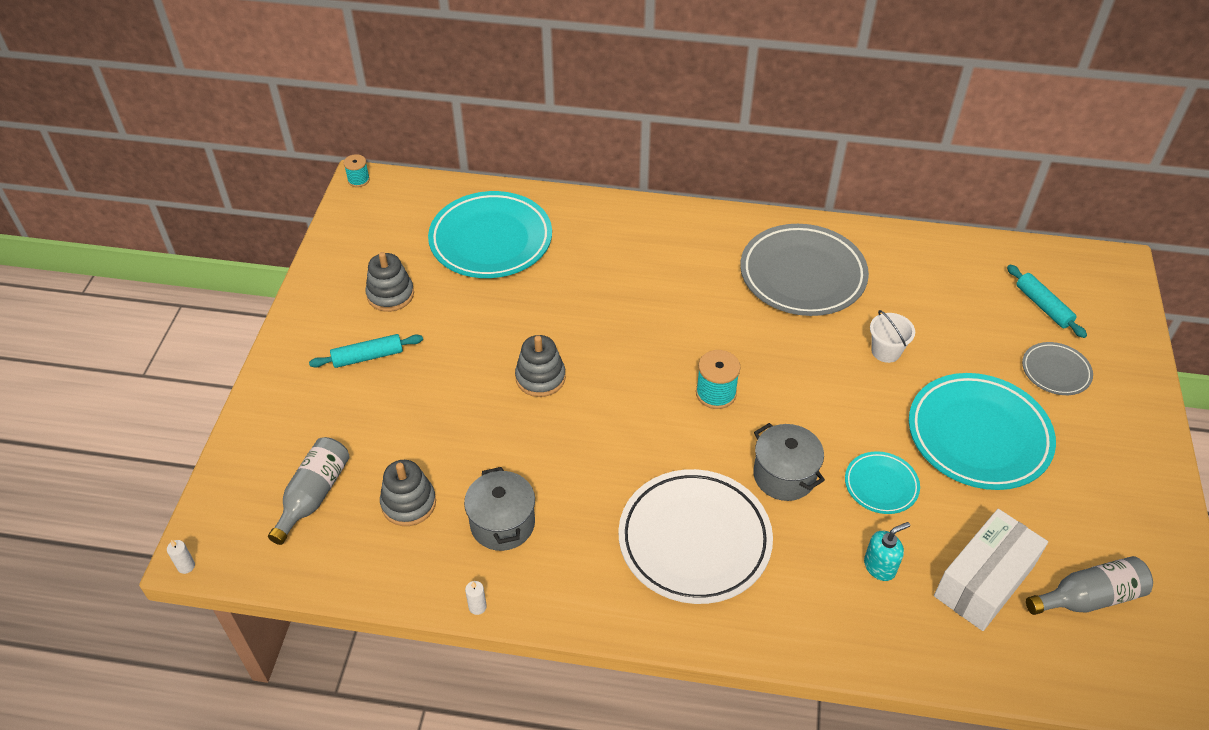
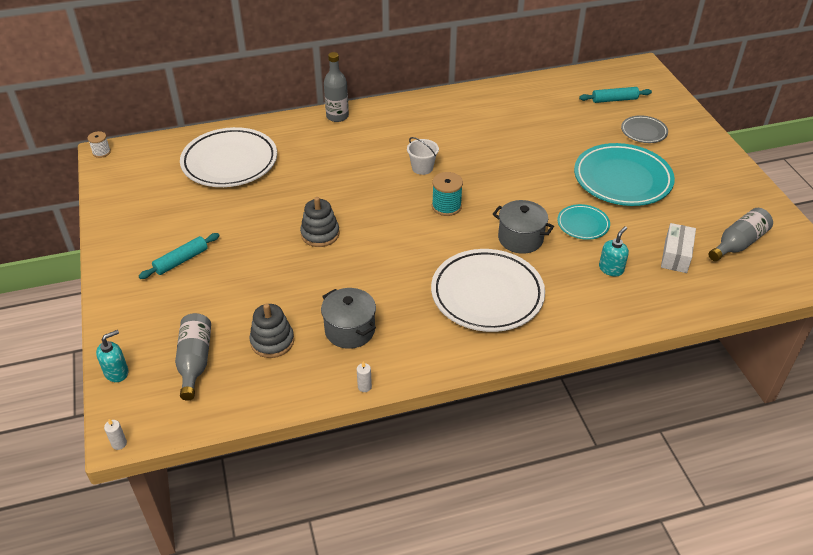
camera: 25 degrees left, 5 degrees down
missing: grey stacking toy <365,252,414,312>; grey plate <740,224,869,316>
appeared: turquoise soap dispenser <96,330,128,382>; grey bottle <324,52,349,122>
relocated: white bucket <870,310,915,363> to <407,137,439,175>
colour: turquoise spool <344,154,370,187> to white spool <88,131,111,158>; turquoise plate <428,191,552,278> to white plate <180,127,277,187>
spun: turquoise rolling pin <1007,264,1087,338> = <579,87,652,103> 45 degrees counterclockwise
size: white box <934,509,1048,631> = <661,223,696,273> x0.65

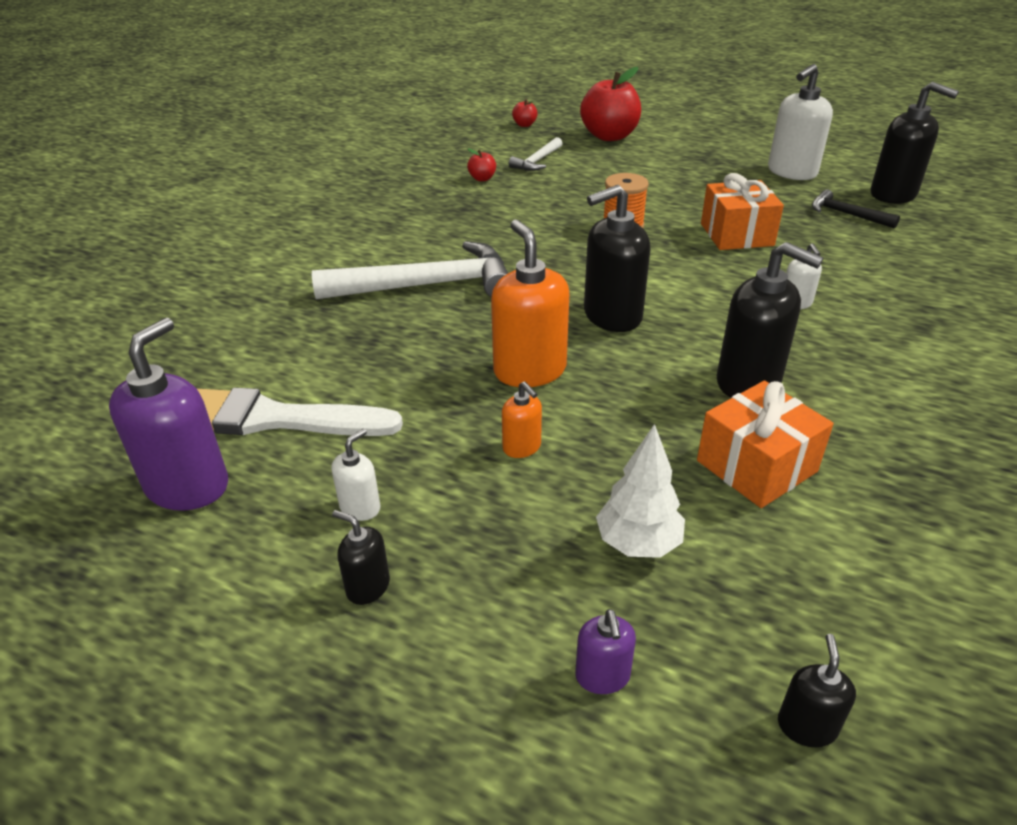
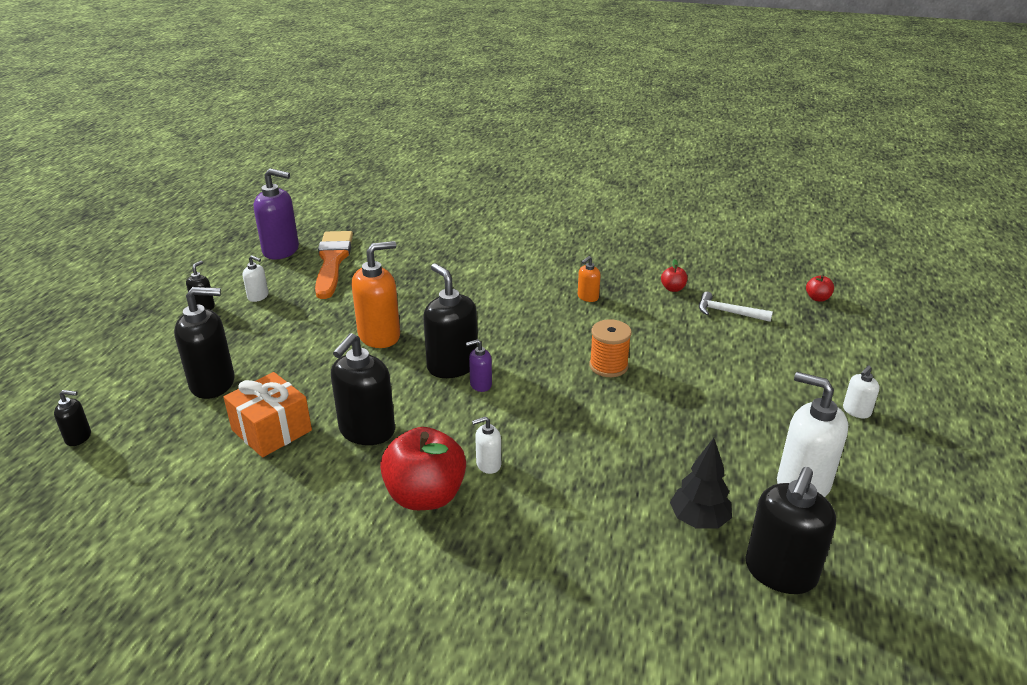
camera: 80 degrees right, 5 degrees down
missing: white hammer <312,241,508,299>; orange gift <701,173,784,250>
appeared: white soap dispenser <843,365,880,418>
relocated: orange soap dispenser <502,382,542,458> to <578,256,601,302>; purple soap dispenser <575,609,636,694> to <466,339,492,392>; red apple <580,67,641,141> to <380,427,466,510>
exchanged: white tree <596,424,685,558> to black soap dispenser <174,287,234,399>; black hammer <812,190,900,229> to black tree <670,438,732,529>
colour: white brush <197,387,403,436> to orange brush <315,231,353,299>

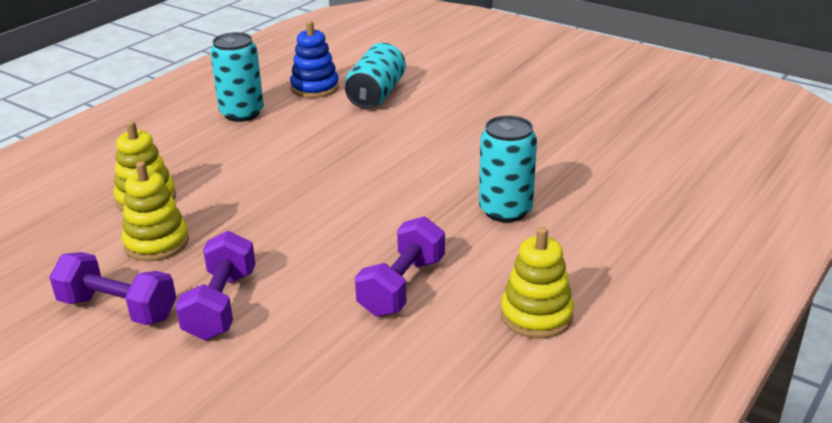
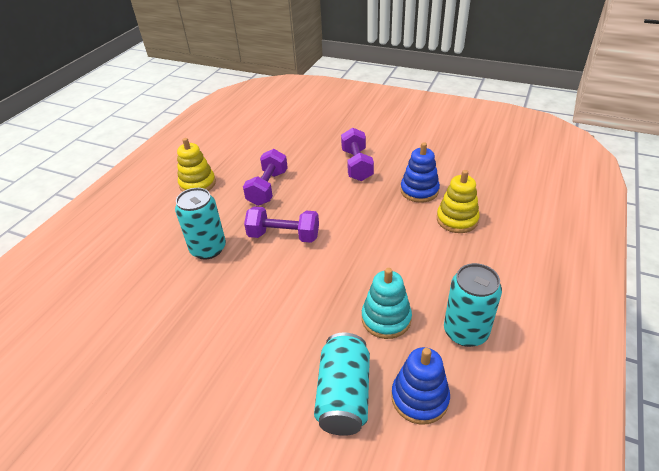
camera: 170 degrees right, 10 degrees up
appeared: turquoise stacking toy <362,268,412,339>
relocated: purple dumbbell <49,252,176,325> to <244,206,319,243>
colour: yellow stacking toy <122,161,189,261> to blue stacking toy <400,142,440,203>

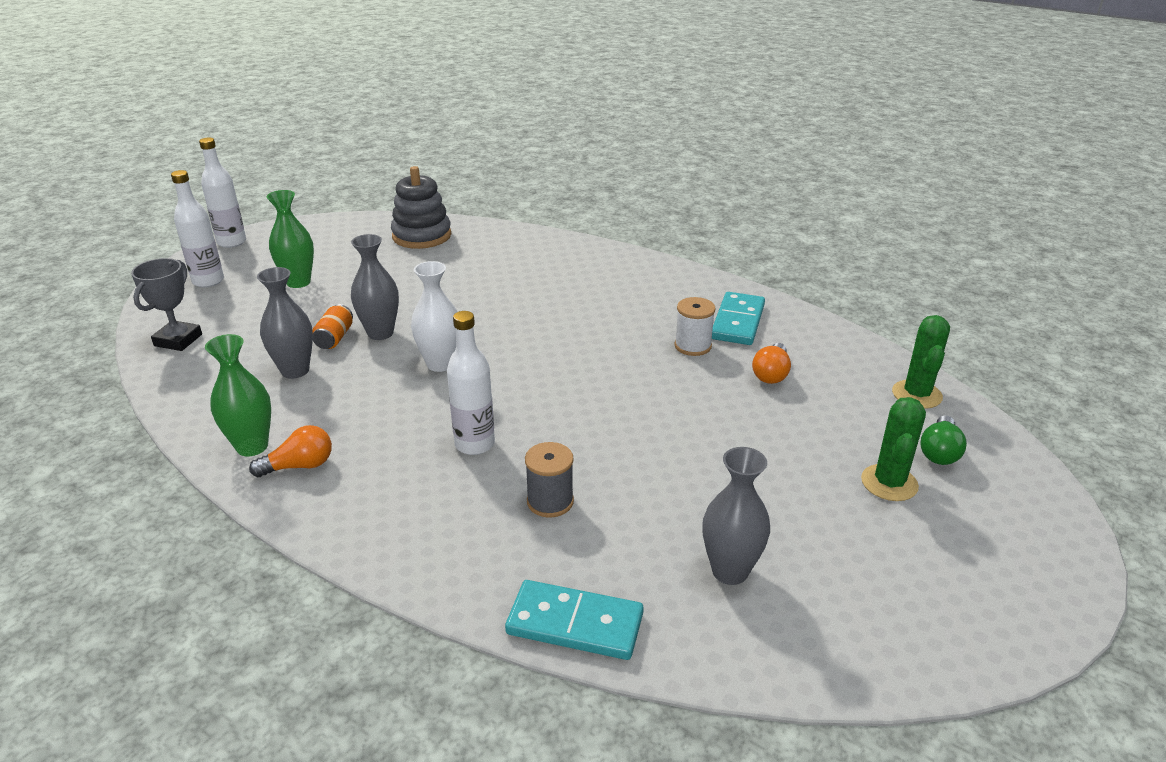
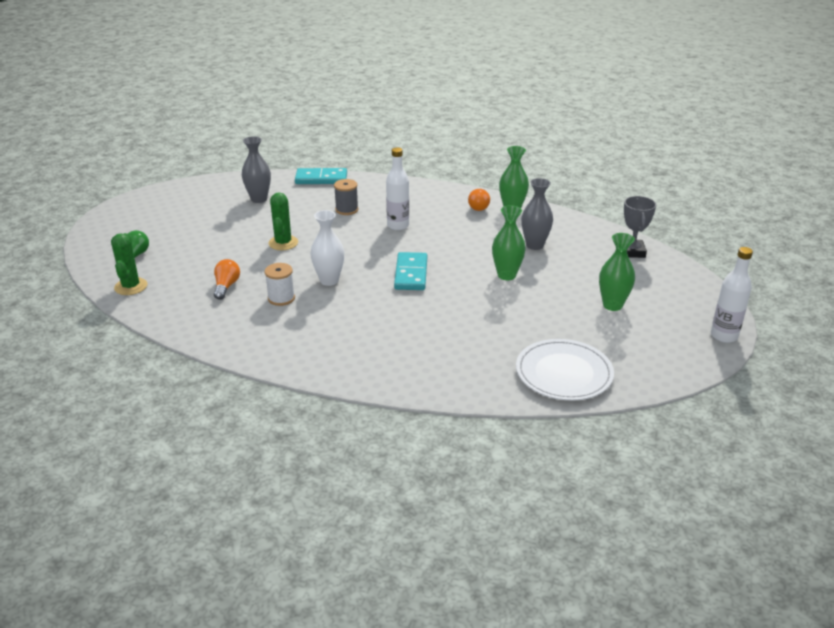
camera: 165 degrees right, 0 degrees up
missing: white bottle <171,170,224,288>; orange can <312,304,353,349>
relocated: white vase <411,261,457,372> to <311,210,344,286>; turquoise domino <712,292,765,345> to <394,252,427,290>; green cactus <861,397,926,501> to <268,193,298,250>
exchanged: grey stacking toy <391,166,451,249> to white plate <516,339,614,401>
colour: grey vase <351,234,399,340> to green vase <492,205,526,280>
spun: orange light bulb <249,425,332,477> = <468,189,490,211> 45 degrees counterclockwise

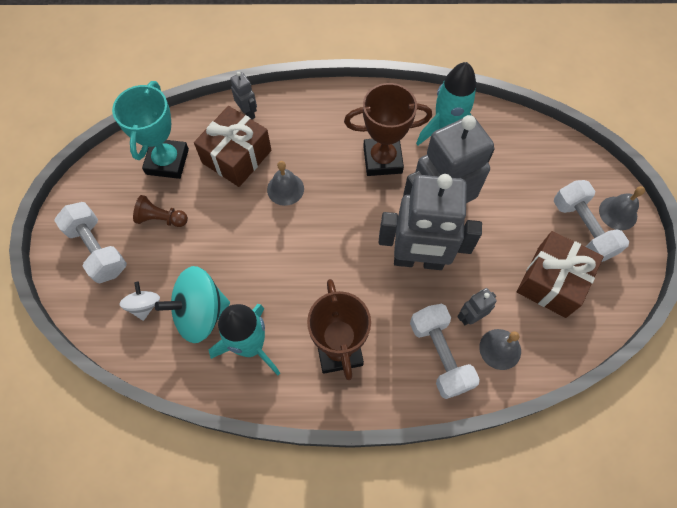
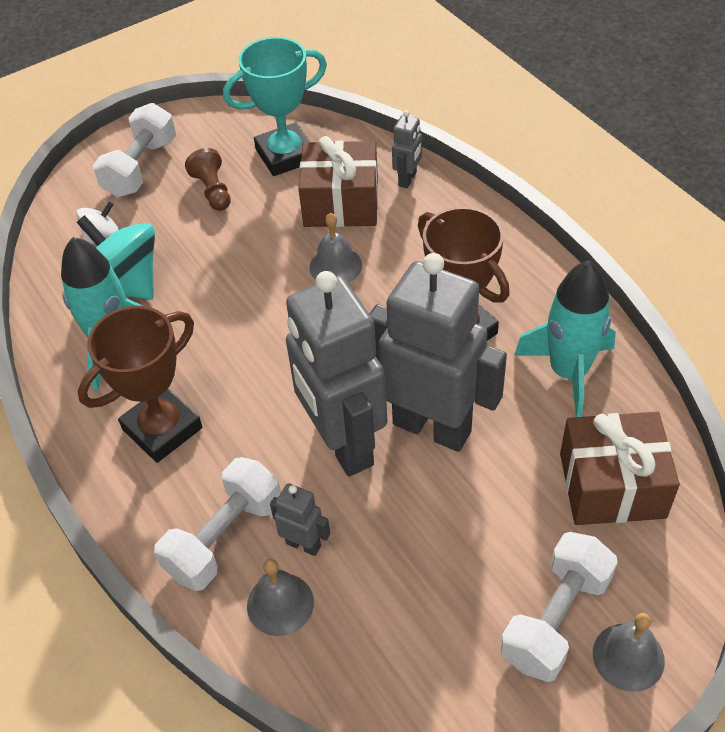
camera: 60 degrees right, 15 degrees down
relocated: brown gift <517,231,604,318> to <560,411,680,525>

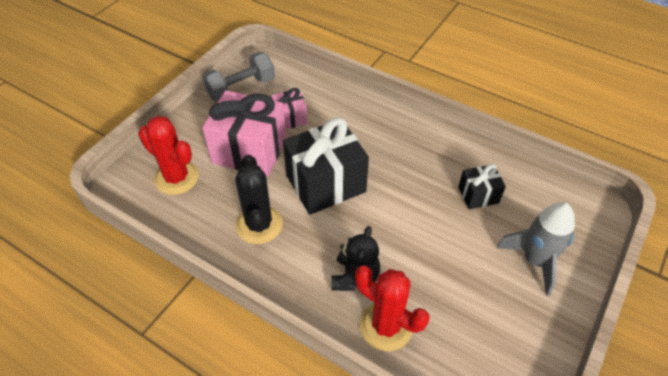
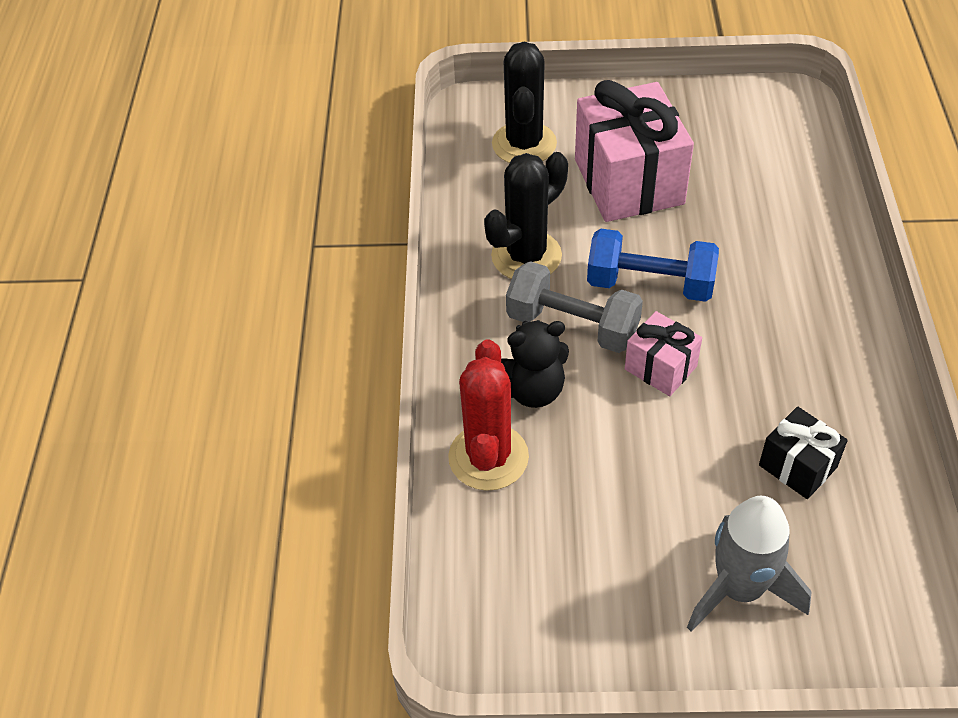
camera: 60 degrees right, 0 degrees up
relocated: grey dumbbell <203,52,275,101> to <506,261,643,353>; pink gift <271,88,307,129> to <625,311,702,396>
exchanged: black gift <283,118,369,215> to blue dumbbell <587,229,719,302>
colour: red cactus <138,116,199,195> to black cactus <492,42,557,163>

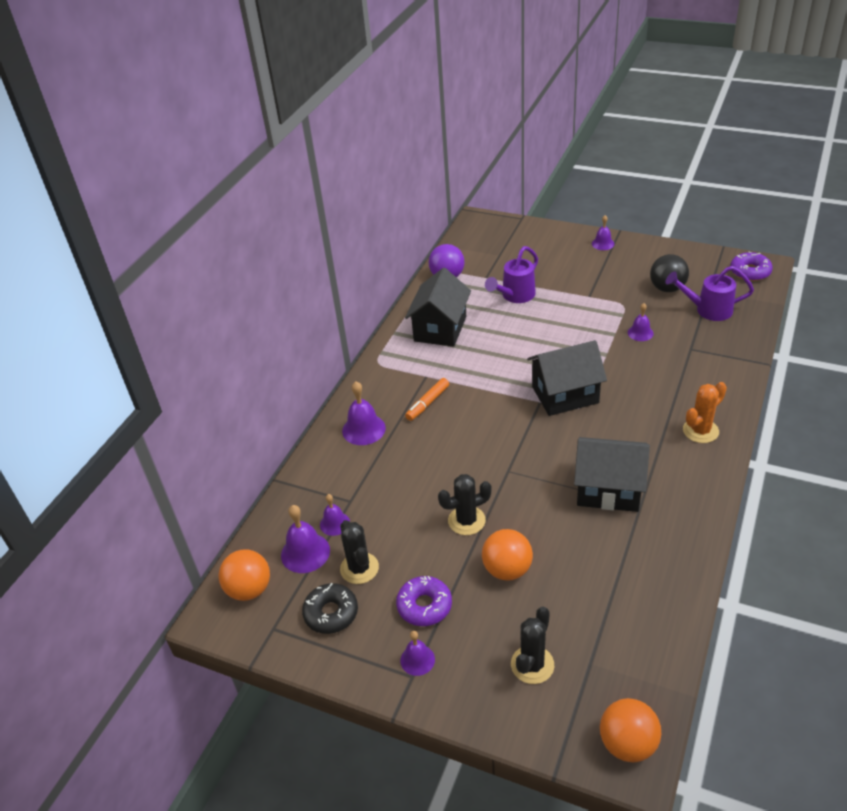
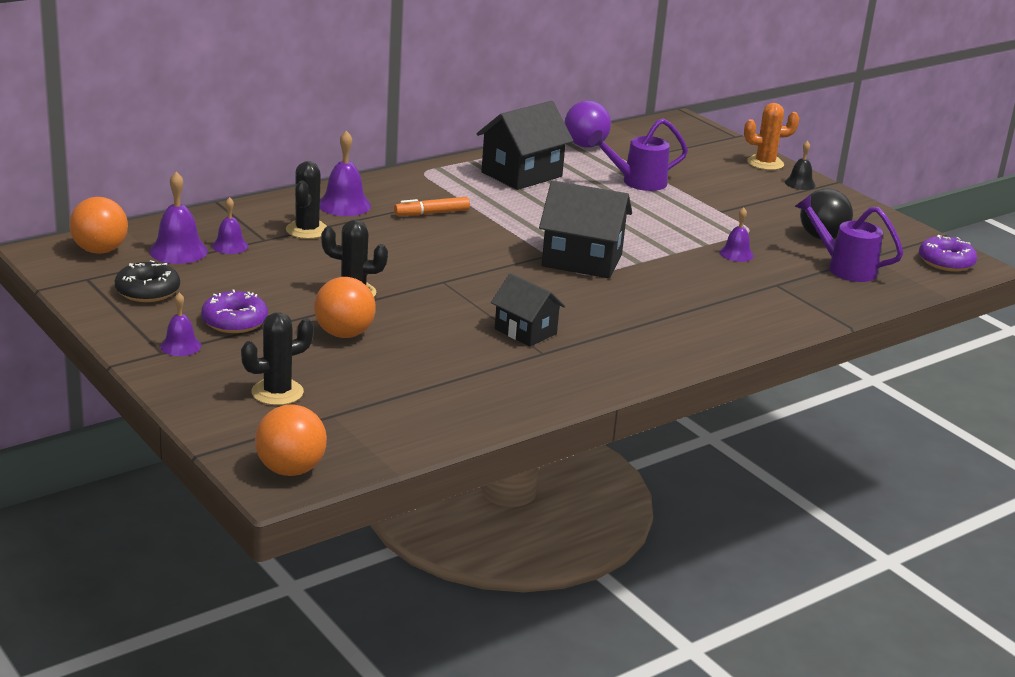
camera: 25 degrees right, 15 degrees down
relocated: black cactus <340,520,379,584> to <286,161,328,239>; orange cactus <683,382,727,443> to <744,103,799,170>
colour: purple bell <592,215,615,250> to black bell <785,141,816,190>
size: black house <574,437,650,512> = <491,273,565,346> x0.63

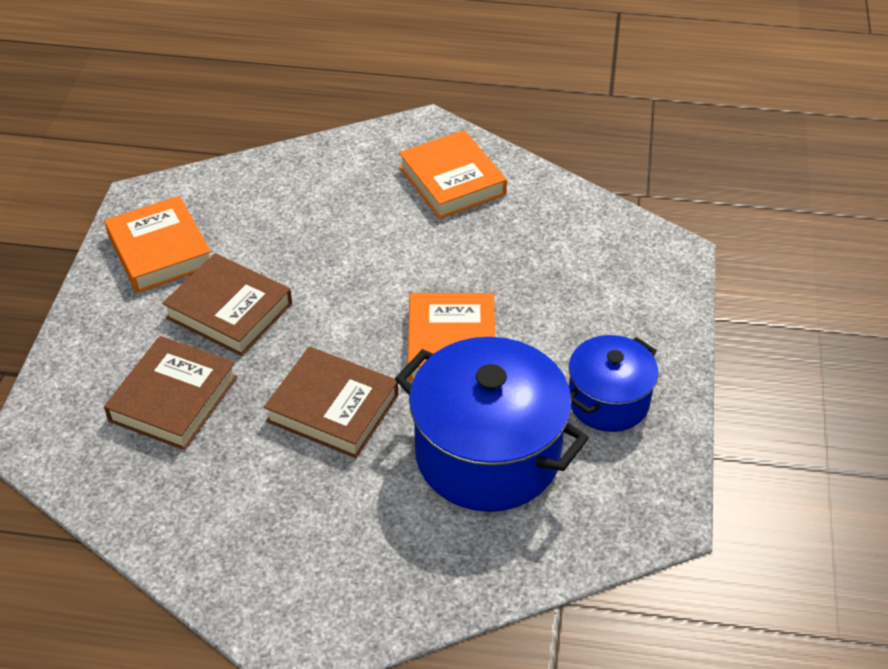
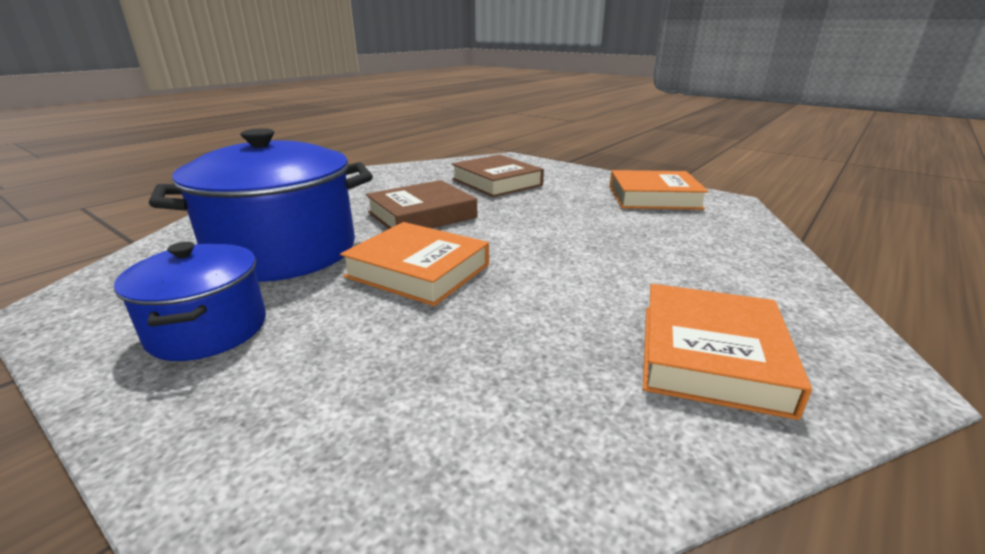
camera: 120 degrees right, 20 degrees down
missing: brown book <162,253,292,356>
spun: orange book <399,130,507,219> = <643,284,812,420> 75 degrees counterclockwise

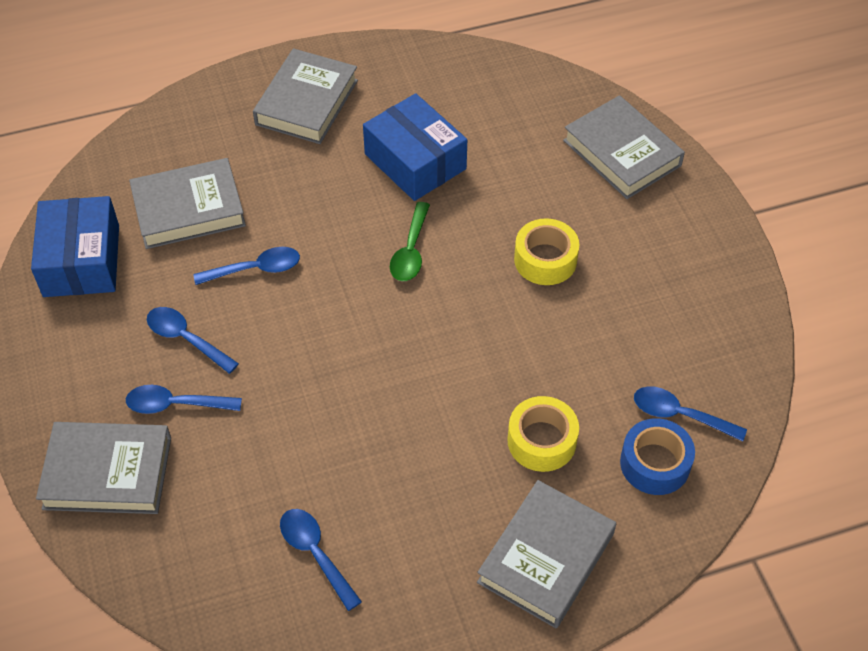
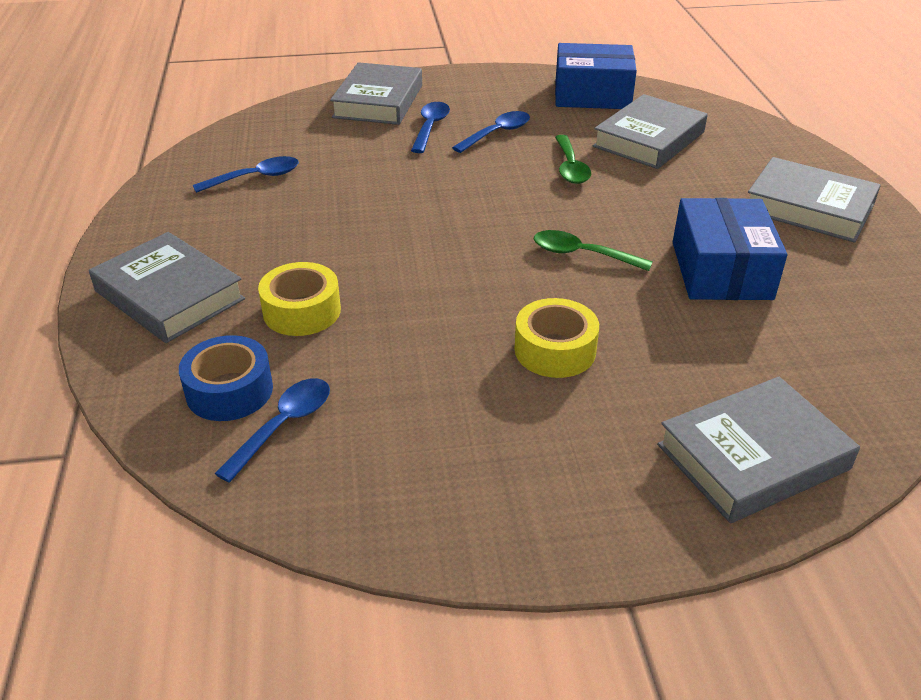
camera: 100 degrees right, 15 degrees down
colour: blue spoon <193,247,300,285> to green spoon <555,135,591,184>
spun: grey book <129,158,246,249> = <593,94,708,169> 45 degrees clockwise; blue box <363,93,467,201> = <673,198,787,300> 60 degrees counterclockwise

